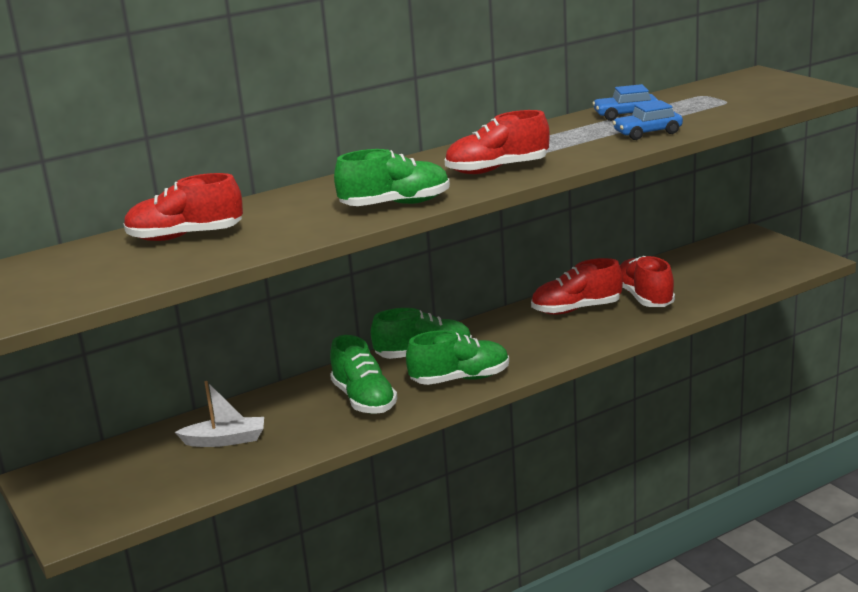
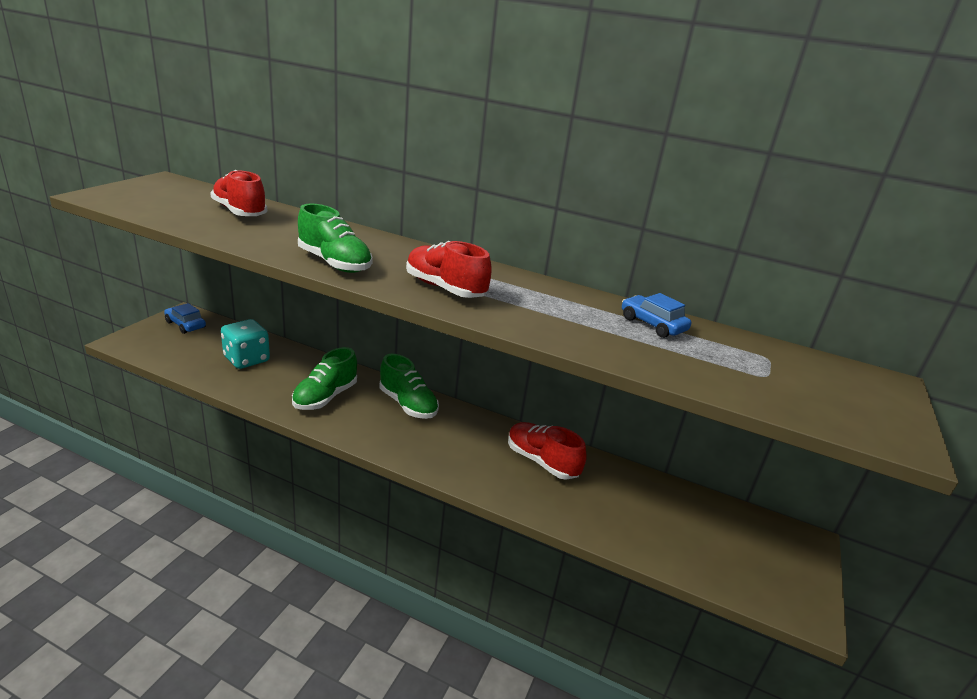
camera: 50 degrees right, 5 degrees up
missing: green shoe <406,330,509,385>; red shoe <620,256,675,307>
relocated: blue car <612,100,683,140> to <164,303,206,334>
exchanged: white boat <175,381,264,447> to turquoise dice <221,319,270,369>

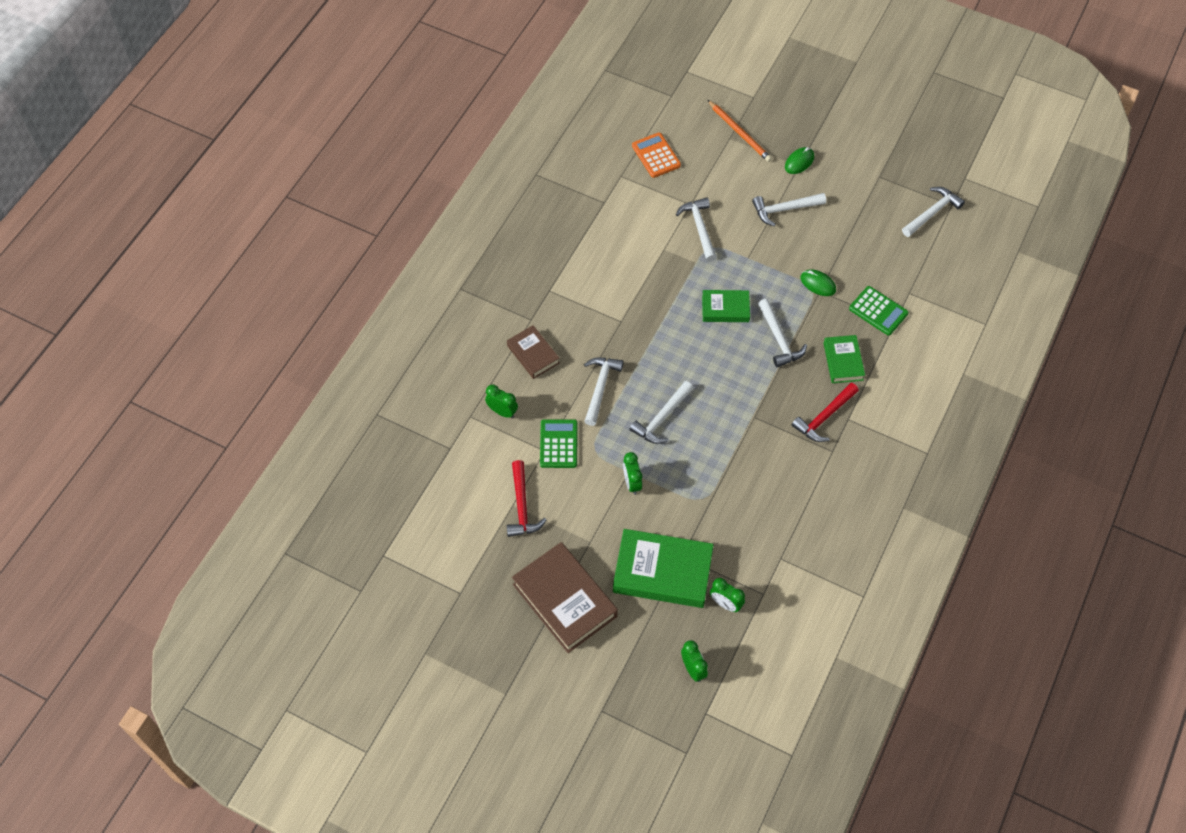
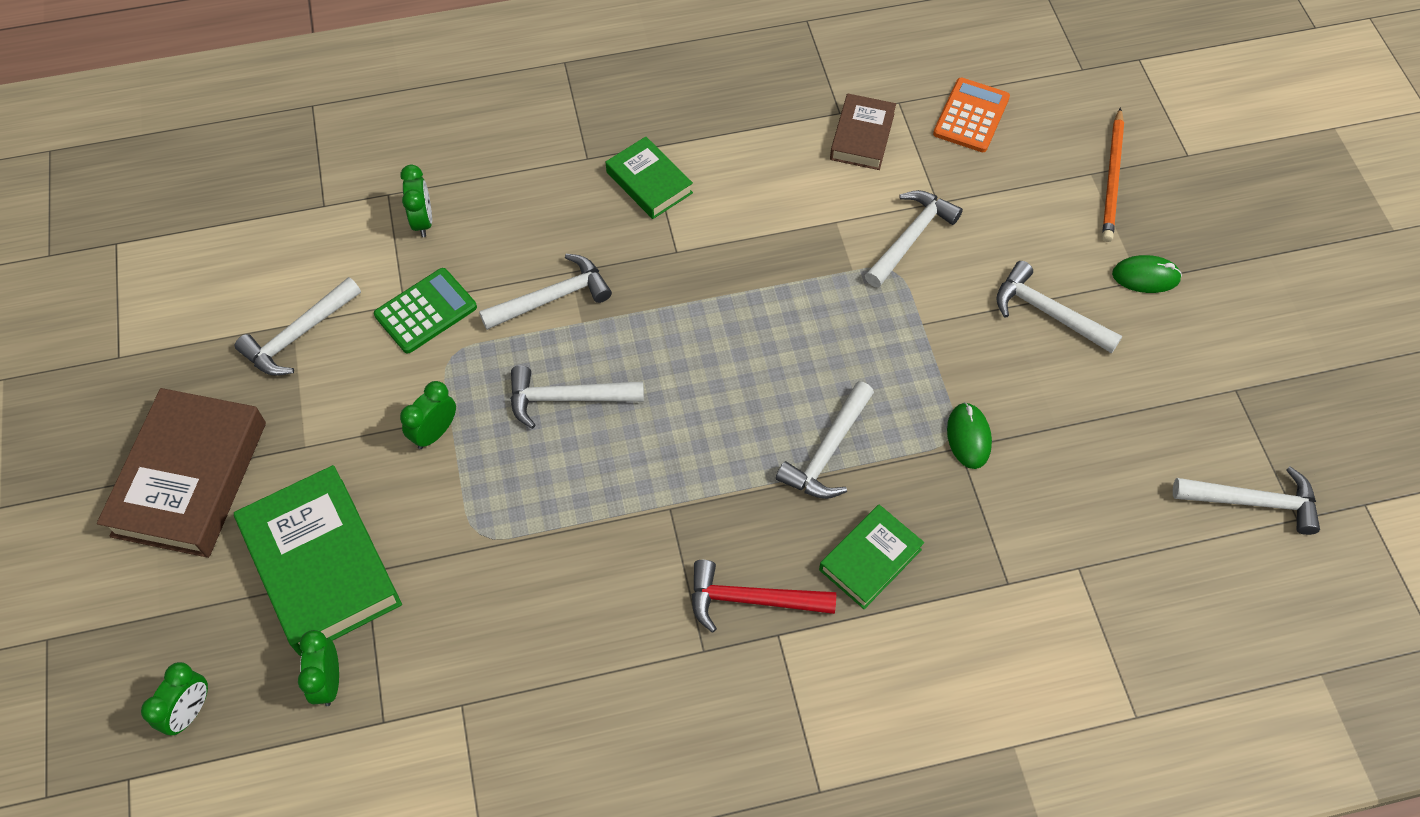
camera: 50 degrees right, 0 degrees up
missing: green calculator <849,286,909,335>
relocated: brown book <507,325,559,379> to <830,94,896,170>; green book <702,290,750,322> to <606,137,693,219>
colour: red hammer <507,460,546,537> to white hammer <235,277,361,376>

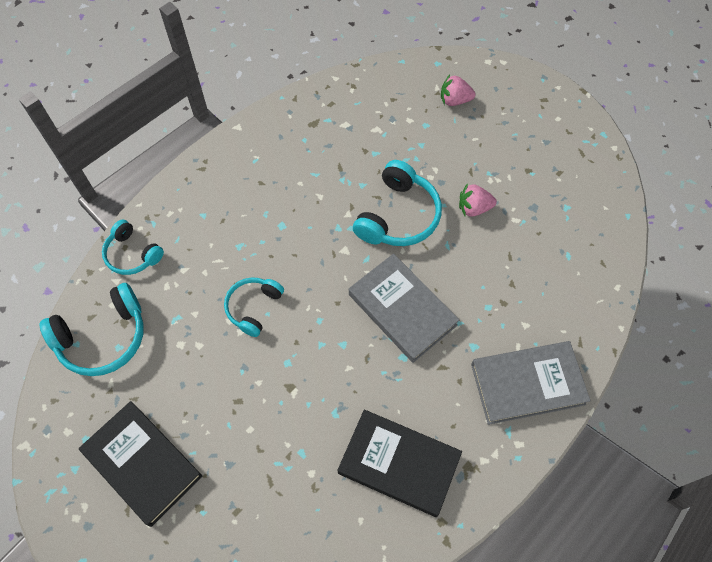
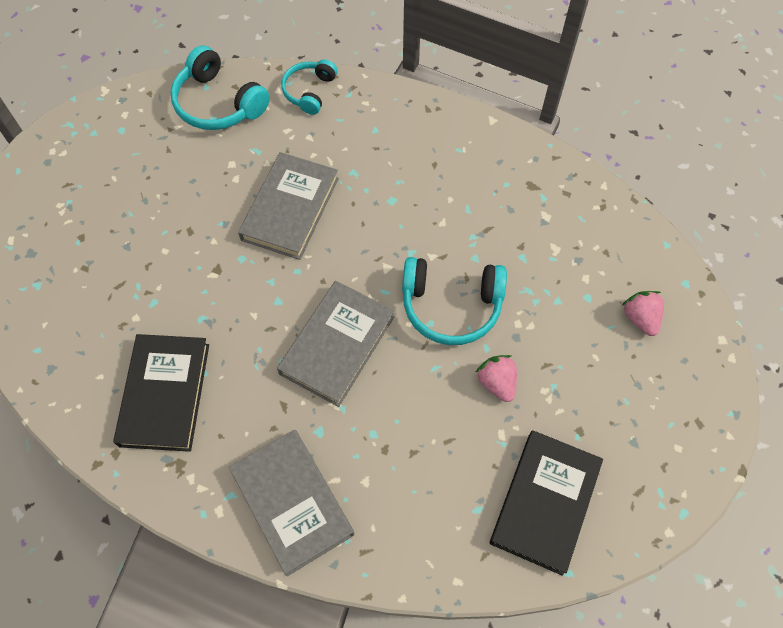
camera: 70 degrees right, 0 degrees up
relocated: black book <79,401,202,527> to <490,430,603,576>
exchanged: turquoise headphones <224,277,284,337> to grey book <238,152,339,260>

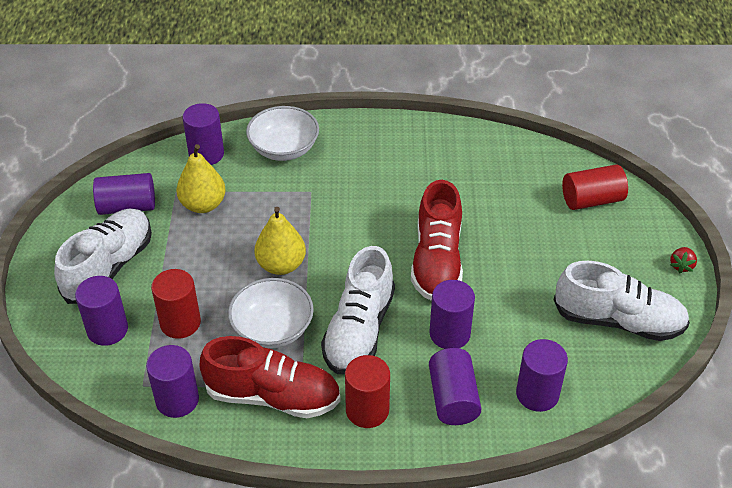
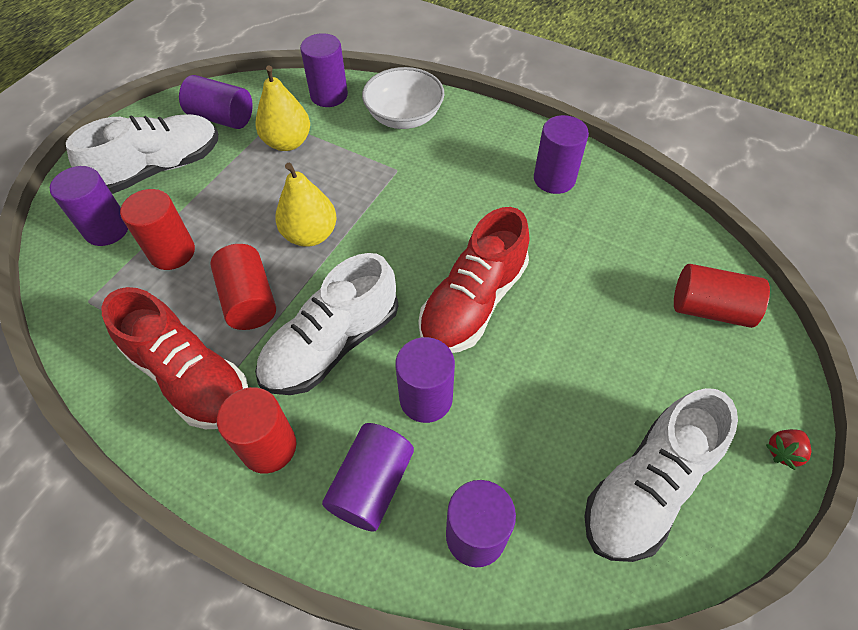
camera: 30 degrees right, 10 degrees up
relocated: purple cylinder <146,345,199,418> to <534,115,589,194>
exchanged: white bowl <228,278,314,349> to red cylinder <210,244,276,330>
spun: white shoe <554,261,690,341> = <584,388,738,562> 90 degrees clockwise

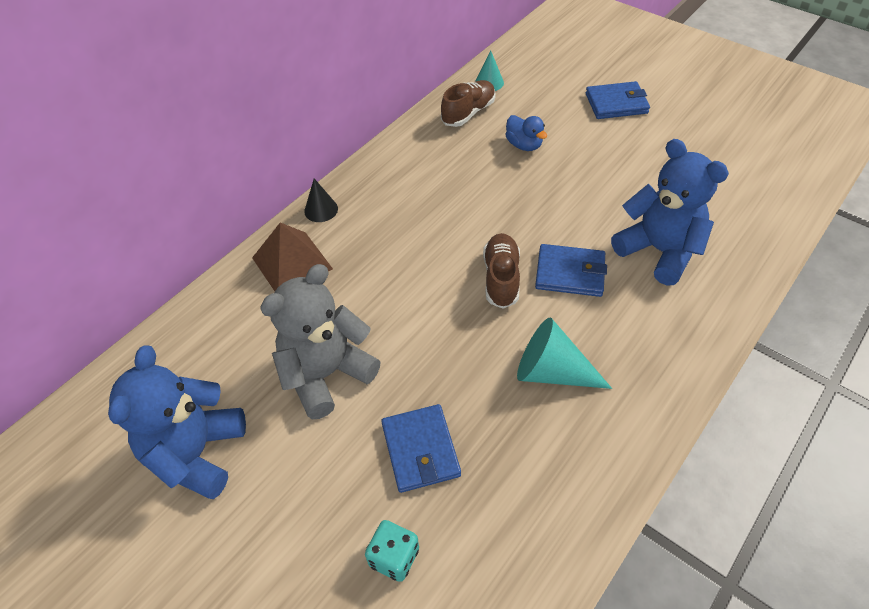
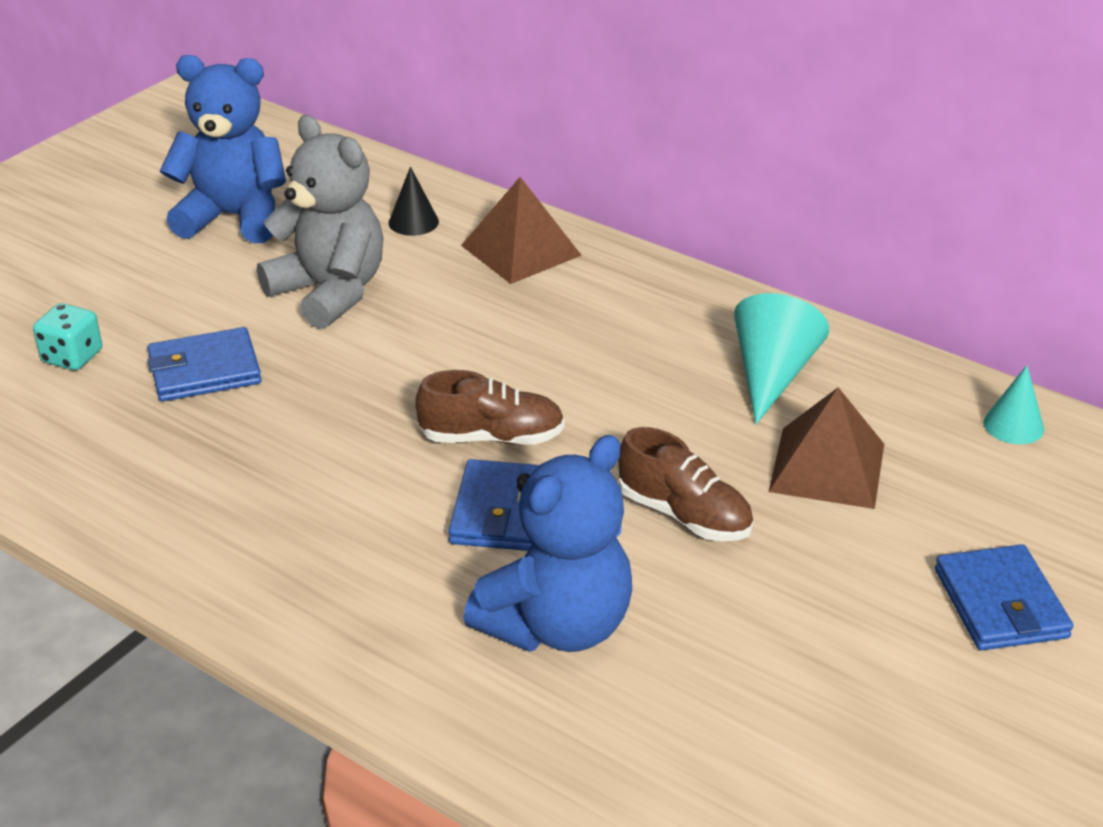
camera: 85 degrees right, 15 degrees down
relocated: black cone <304,178,338,222> to <389,166,439,236>; brown shoe <441,80,496,127> to <618,427,753,541>; turquoise cone <517,317,612,389> to <734,293,829,424>
exchanged: blue duck <505,115,547,151> to brown pyramid <769,387,884,509>

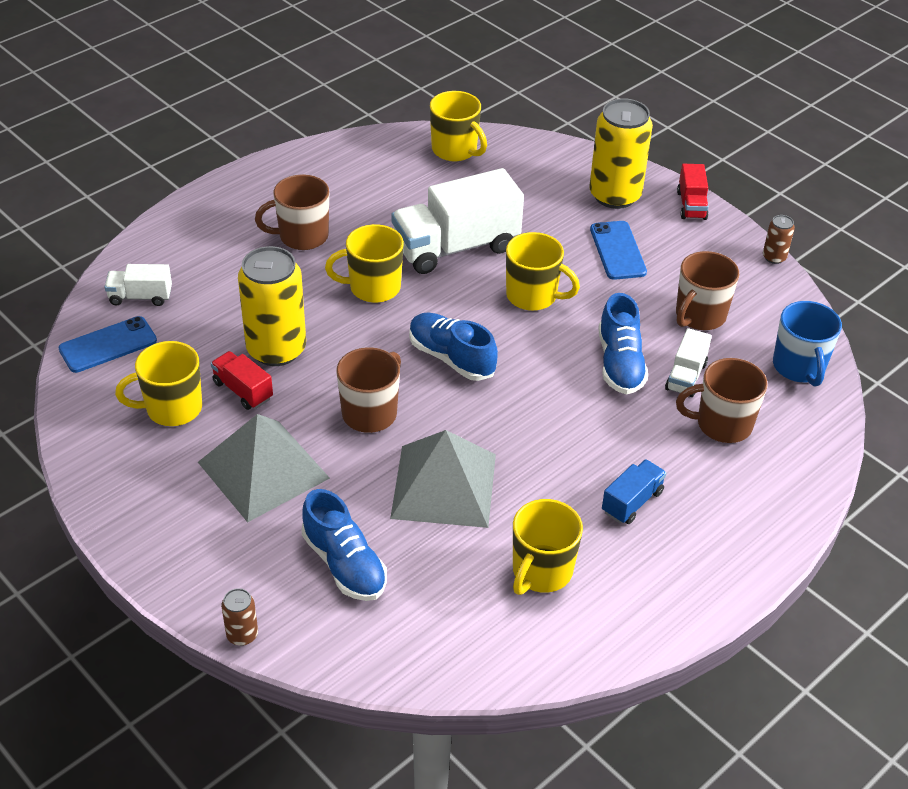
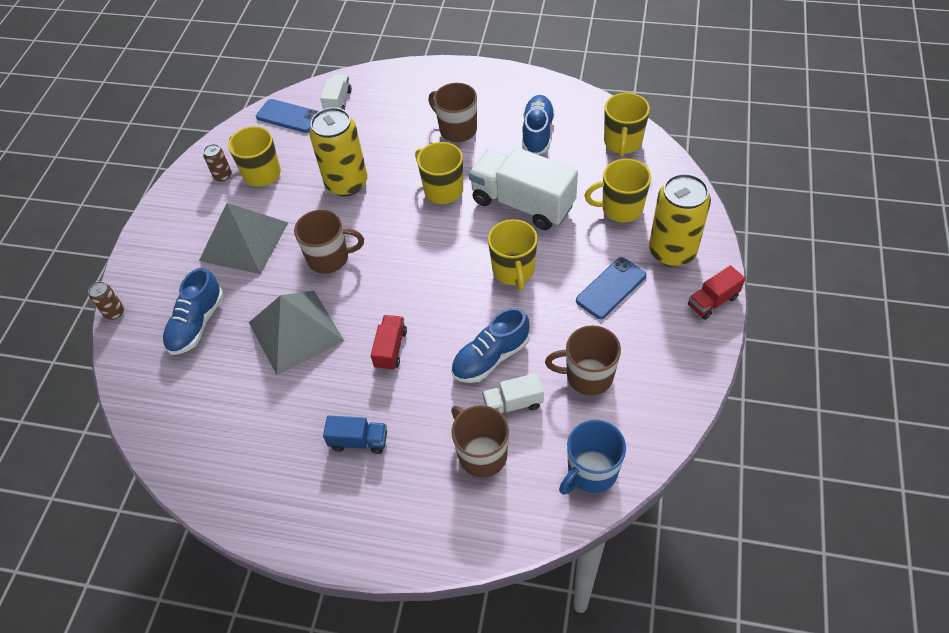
camera: 60 degrees right, 10 degrees up
relocated: red truck <211,351,273,410> to <371,315,407,370>; blue shoe <409,312,498,381> to <522,95,555,155>; yellow mug <513,499,583,595> to <584,159,651,222>; brown can <763,215,795,264> to <203,144,232,182>
spun: white truck <105,264,172,306> = <320,74,352,110> 45 degrees clockwise

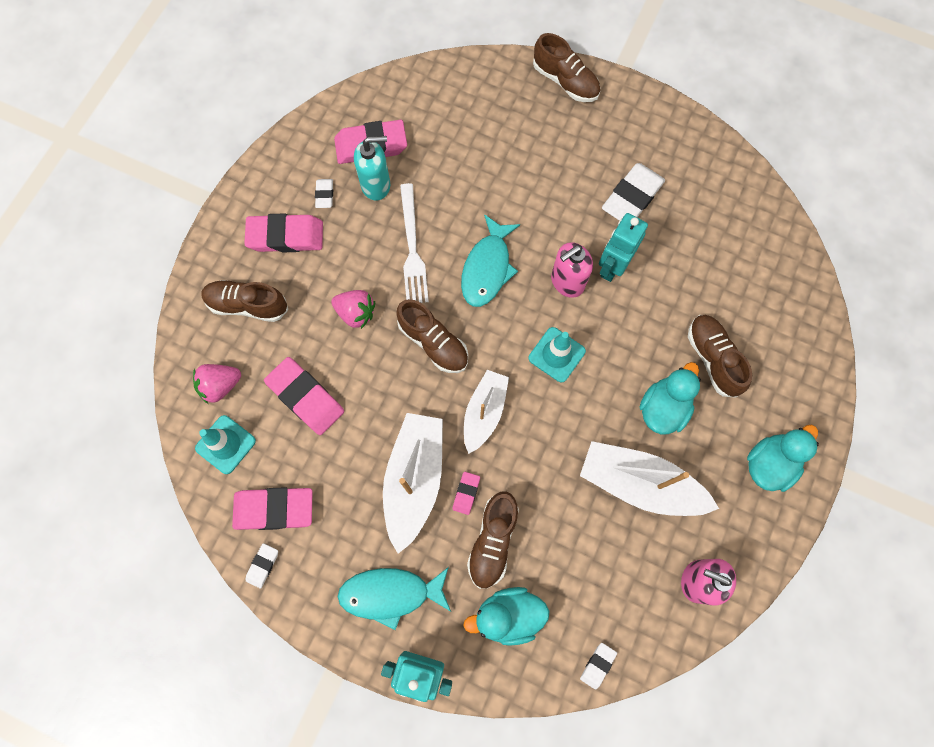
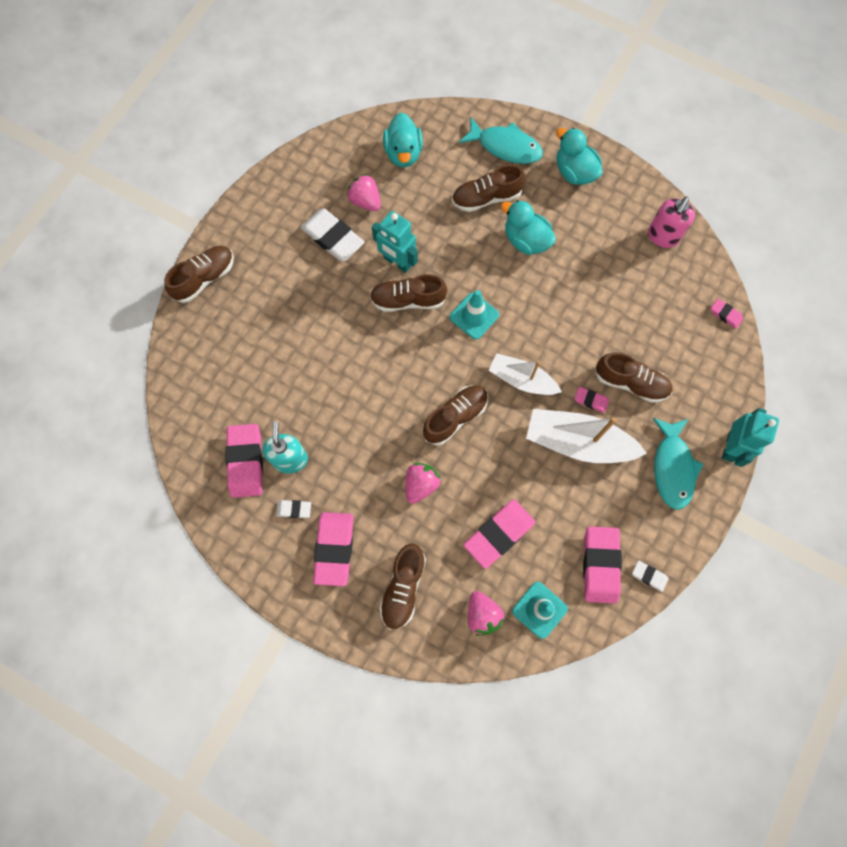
camera: 85 degrees left, 0 degrees up
missing: white fork <400,183,429,303>; white boat <580,441,719,516>
appeared: pink strawberry <346,174,381,211>
relocated: turquoise fish <461,214,520,307> to <459,117,543,164>; turquoise duck <463,587,549,646> to <383,113,423,167>
exchanged: pink soap dispenser <551,242,593,298> to brown shoe <370,274,447,312>
colour: white eraser <580,643,617,689> to pink eraser <711,299,743,329>

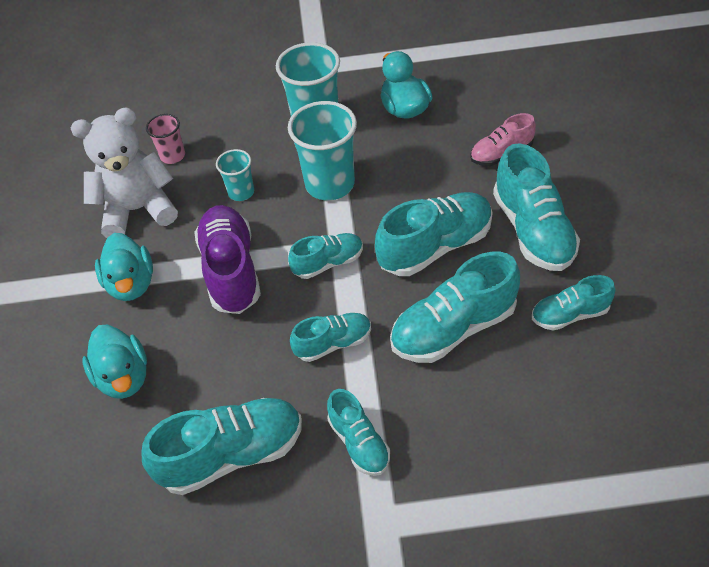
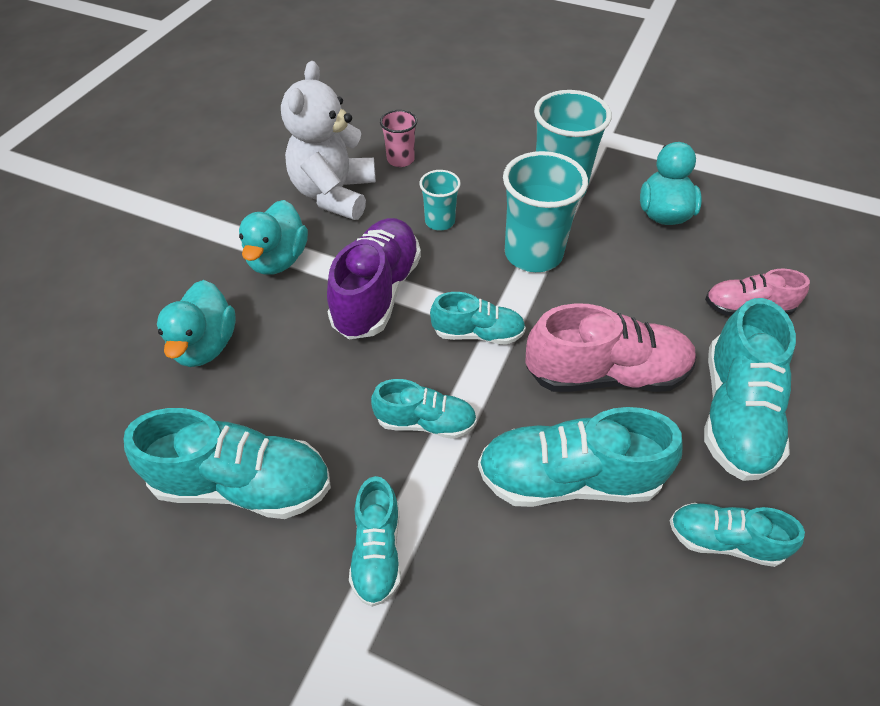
camera: 25 degrees right, 0 degrees up
colour: turquoise shoe <375,192,493,276> to pink shoe <525,303,697,392>
spun: white teddy bear <71,108,178,238> = <281,61,376,220> 90 degrees counterclockwise

